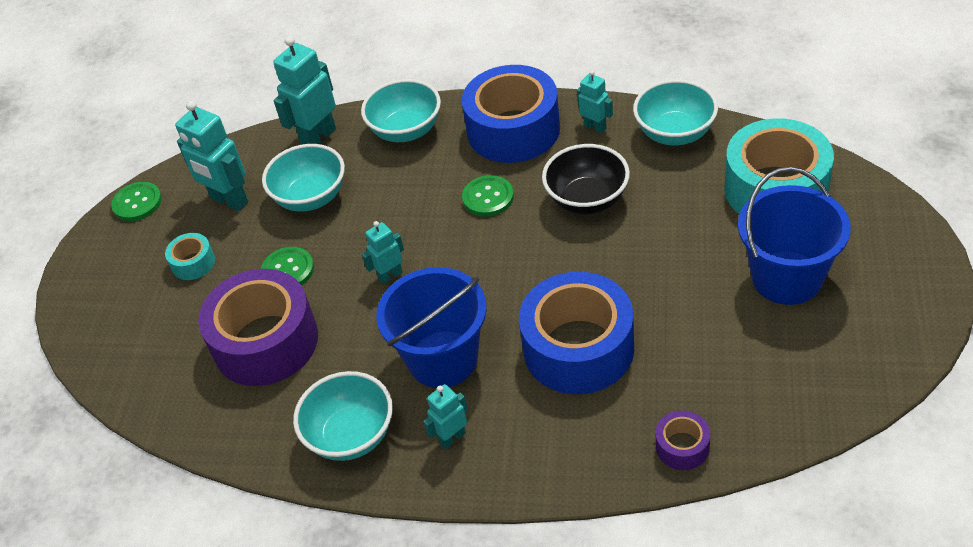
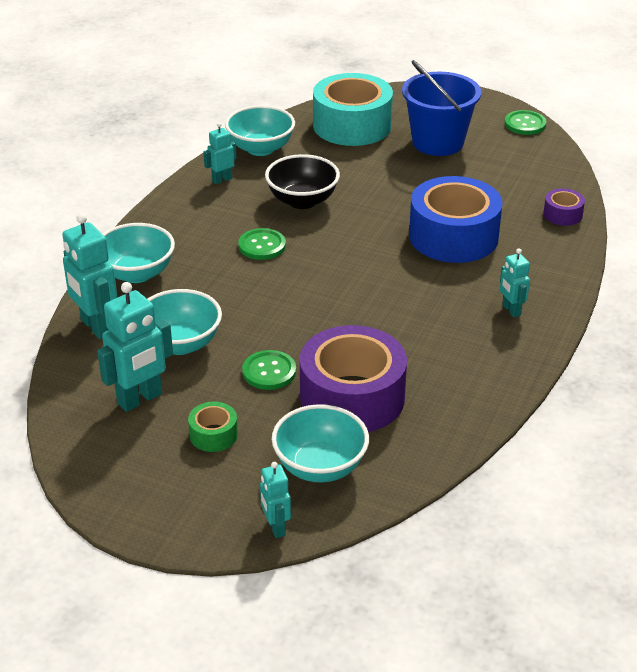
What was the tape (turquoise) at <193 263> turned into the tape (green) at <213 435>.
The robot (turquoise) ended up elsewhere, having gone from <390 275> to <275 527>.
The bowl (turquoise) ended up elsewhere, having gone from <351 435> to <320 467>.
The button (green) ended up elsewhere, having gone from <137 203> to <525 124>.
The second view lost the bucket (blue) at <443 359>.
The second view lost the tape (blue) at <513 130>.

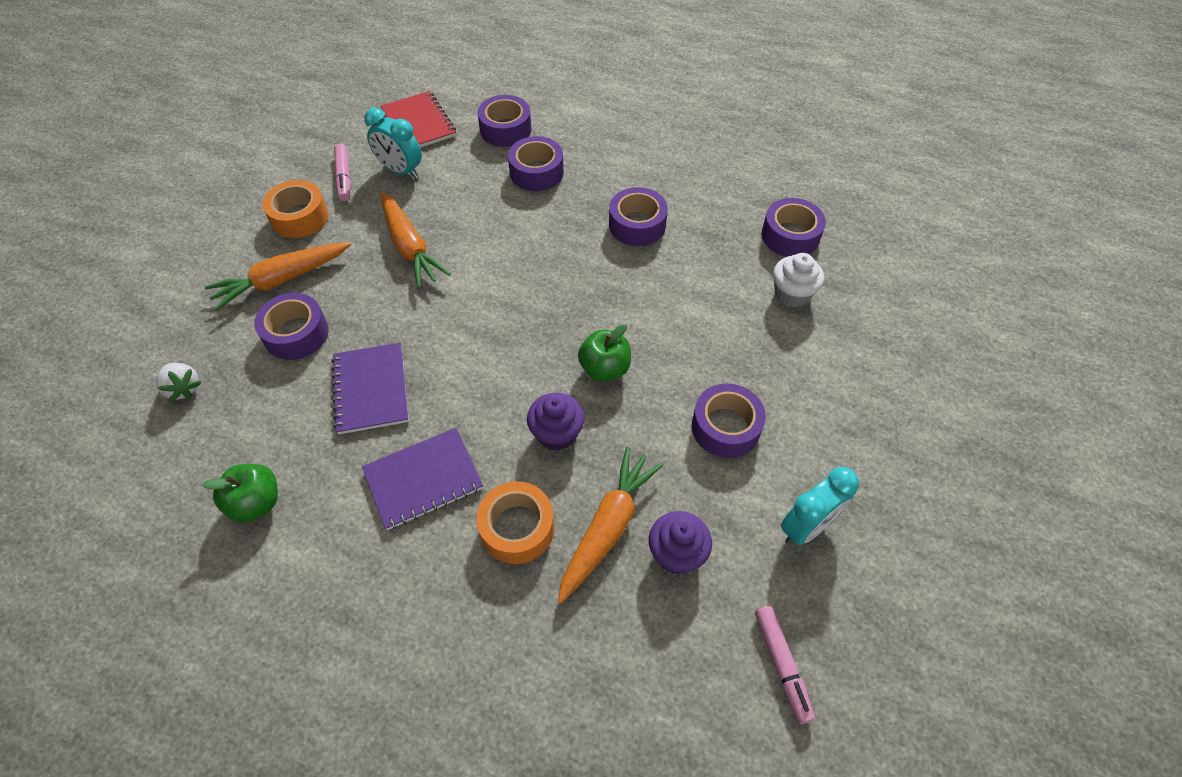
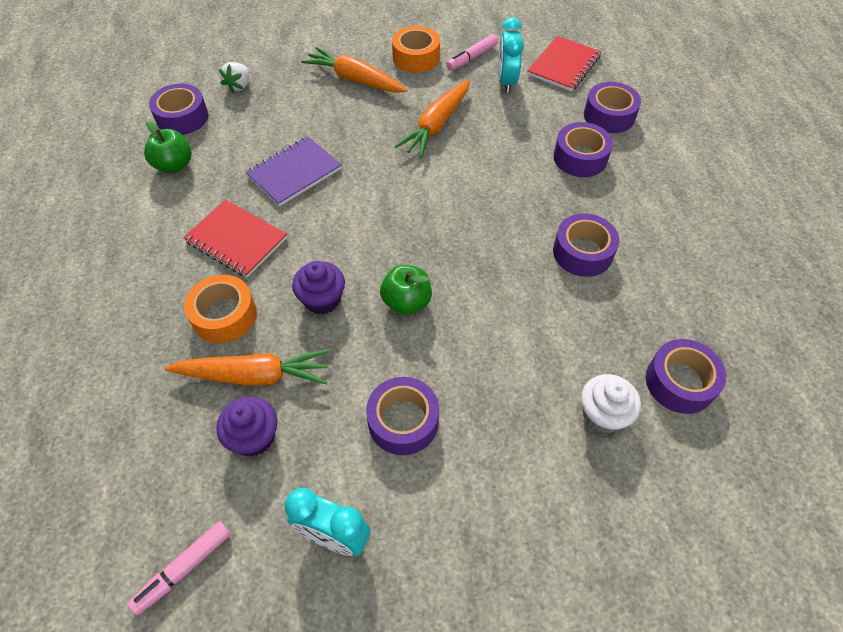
The tape (purple) ended up elsewhere, having gone from <296 334> to <182 117>.
What was the notebook (purple) at <423 480> turned into the notebook (red) at <236 240>.

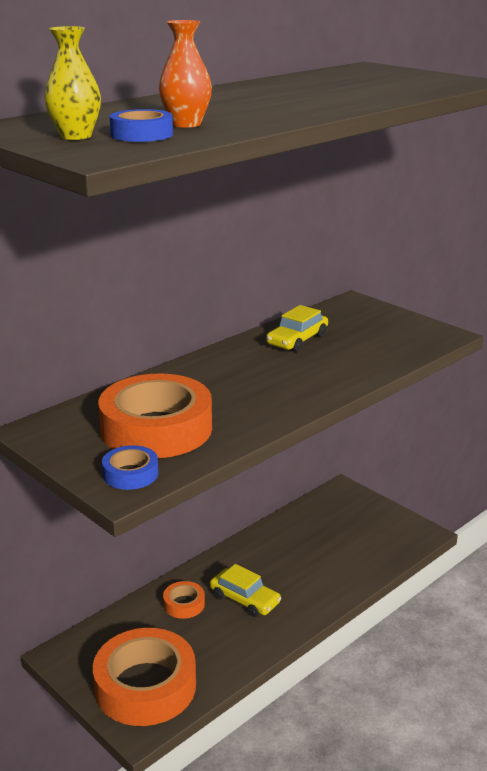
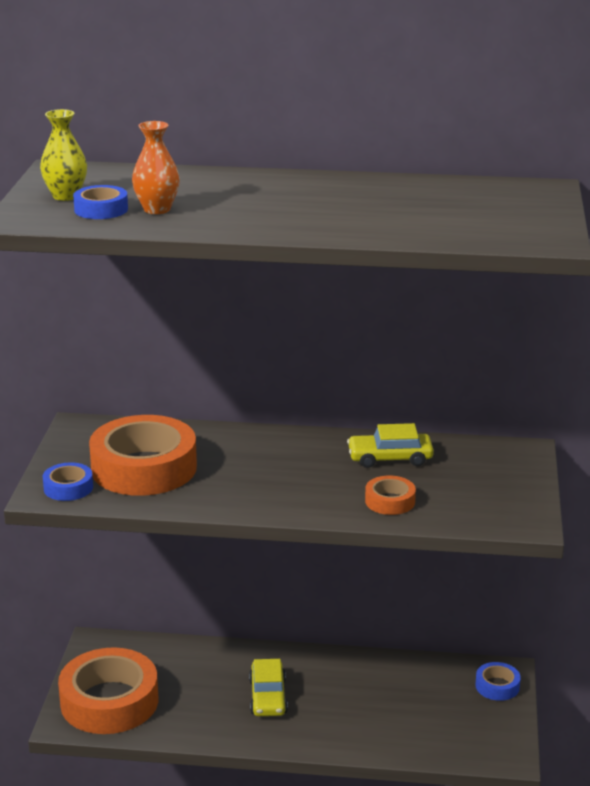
The tape (orange) ended up elsewhere, having gone from <184 604> to <390 501>.
The second view gained the tape (blue) at <497 686>.

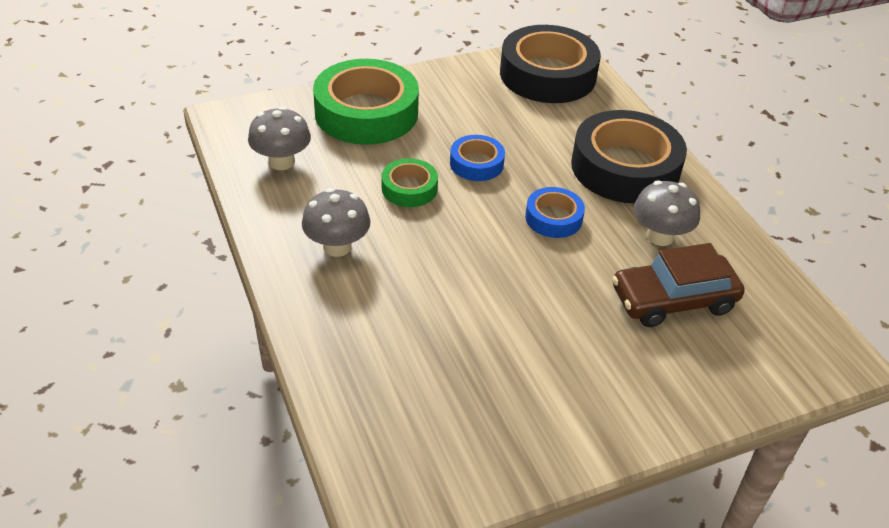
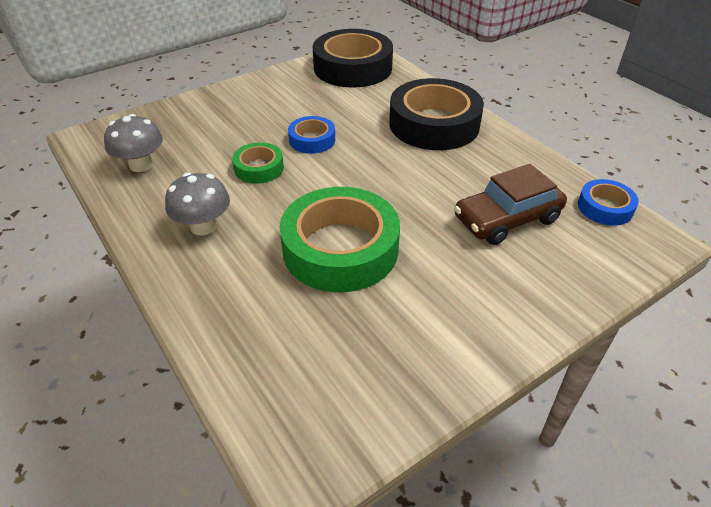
The tape (green) ended up elsewhere, having gone from <366 113> to <340 249>.
The tape (blue) ended up elsewhere, having gone from <553 218> to <605 207>.
The second view lost the mushroom (grey) at <660 236>.

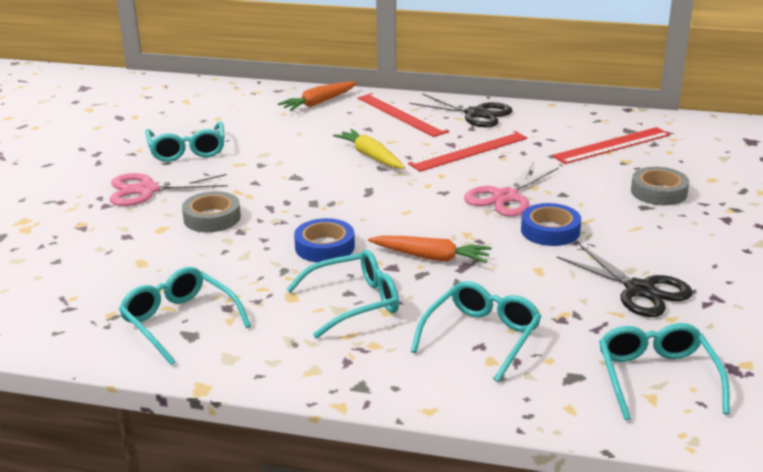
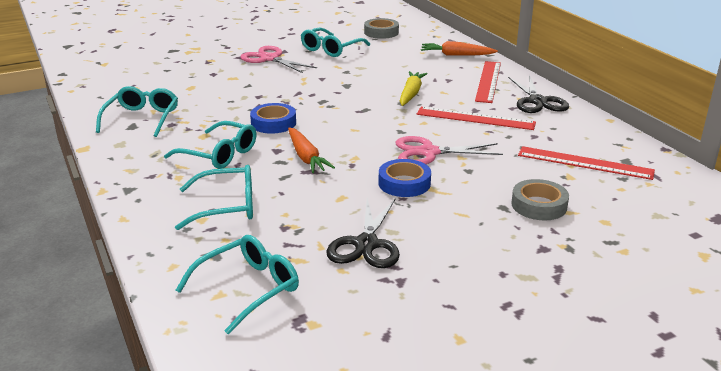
The tape (grey) ended up elsewhere, having gone from <212 218> to <381 32>.

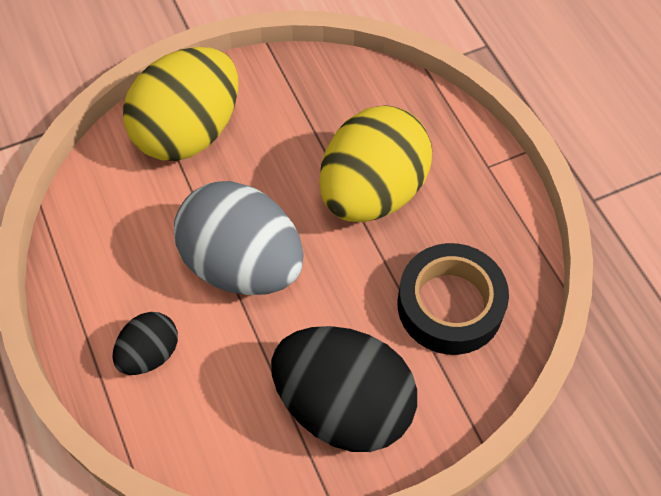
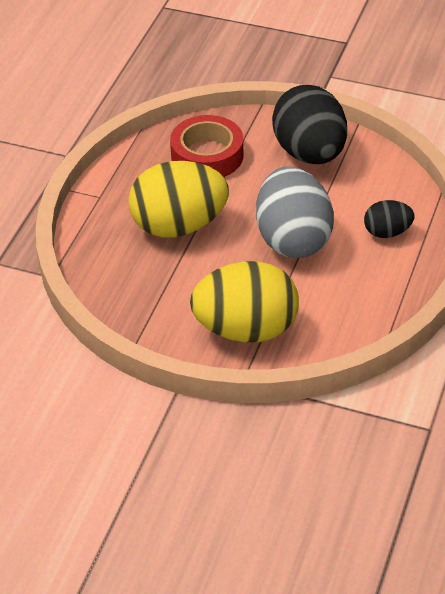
What was the tape (black) at <450 305> turned into the tape (red) at <207 155>.

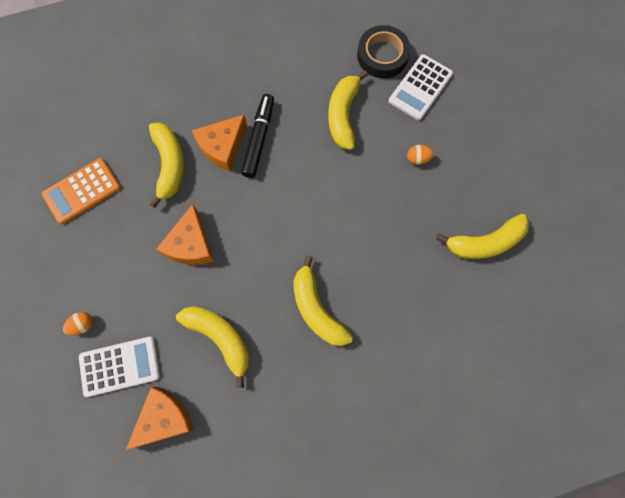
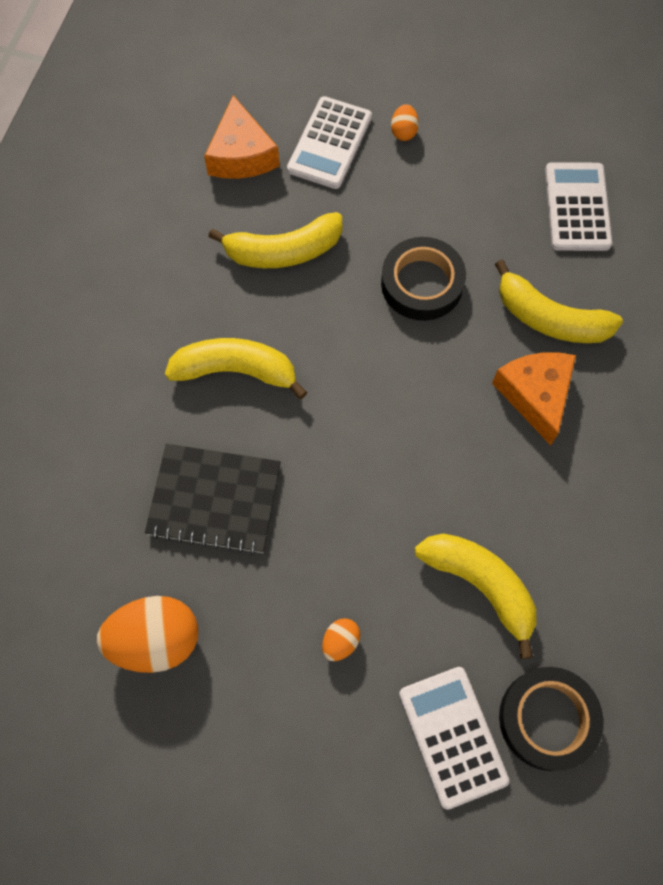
Where the banana (yellow) stood at <485 242>, the egg (orange) came to stand at <156 640>.
The second view gained the notebook (black) at <214 500>.
Where the cheese (orange) stood at <190 244>, the tape (black) came to stand at <422 283>.
What was the calculator (orange) at <82 191> turned into the calculator (white) at <577 207>.
The second view lost the marker (black) at <259 139>.

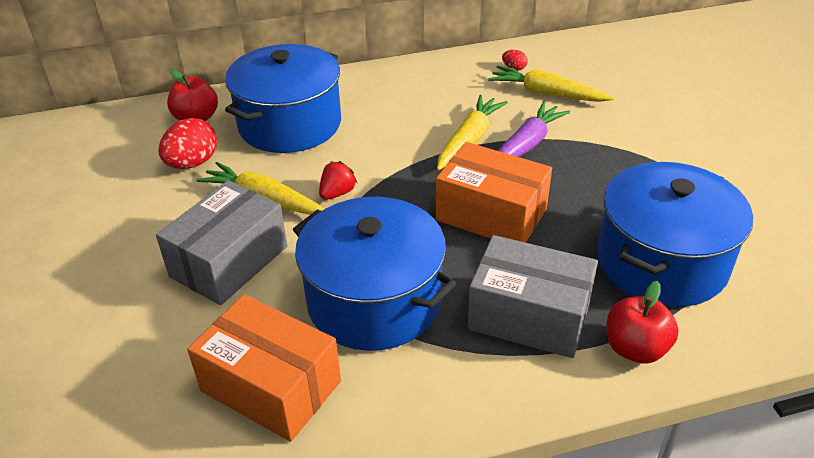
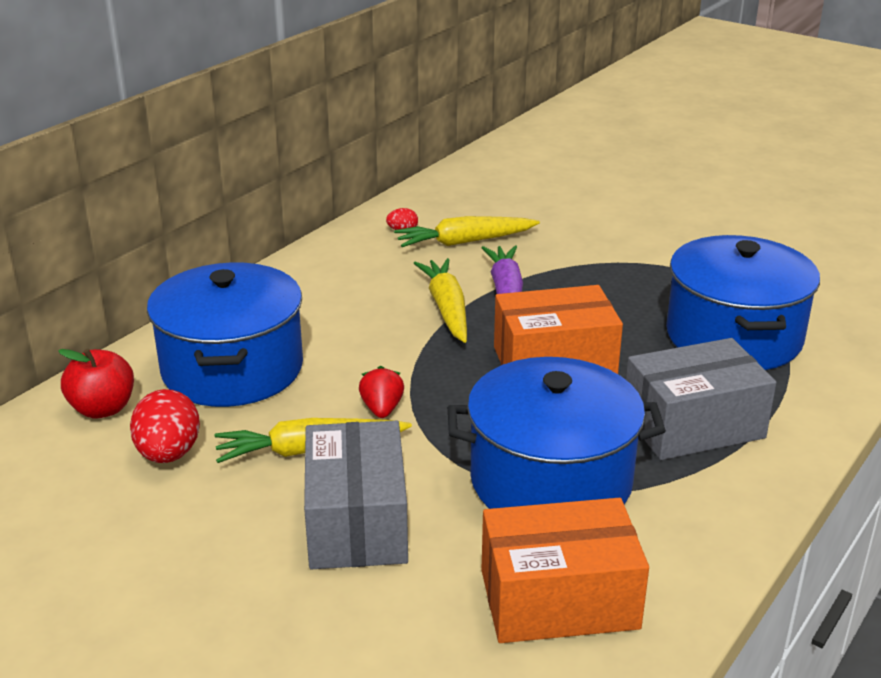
The second view lost the apple (red) at <635 348>.

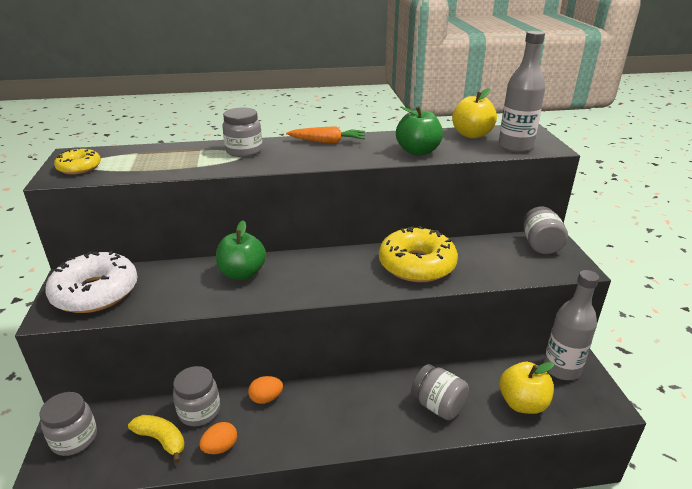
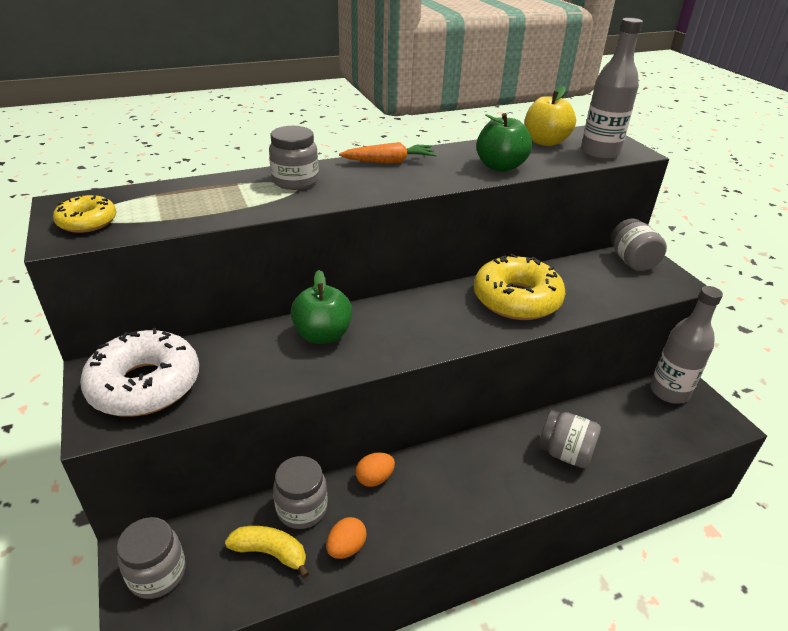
The second view lost the apple (yellow) at <522 403>.

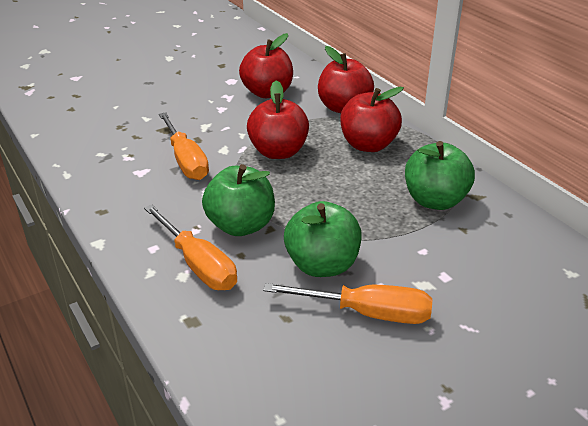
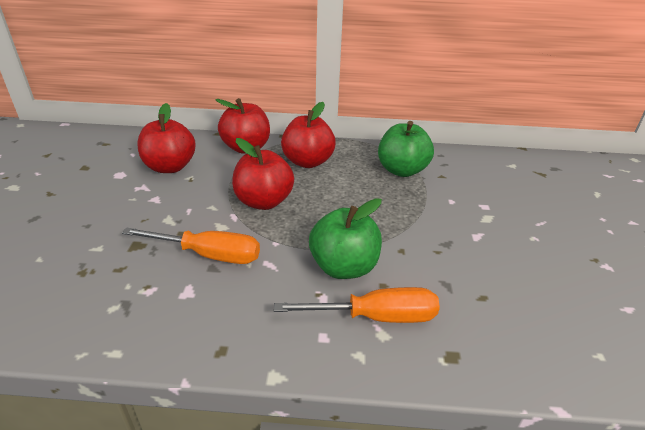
The second view lost the screwdriver (orange) at <367 313>.
The second view lost the apple (green) at <322 265>.

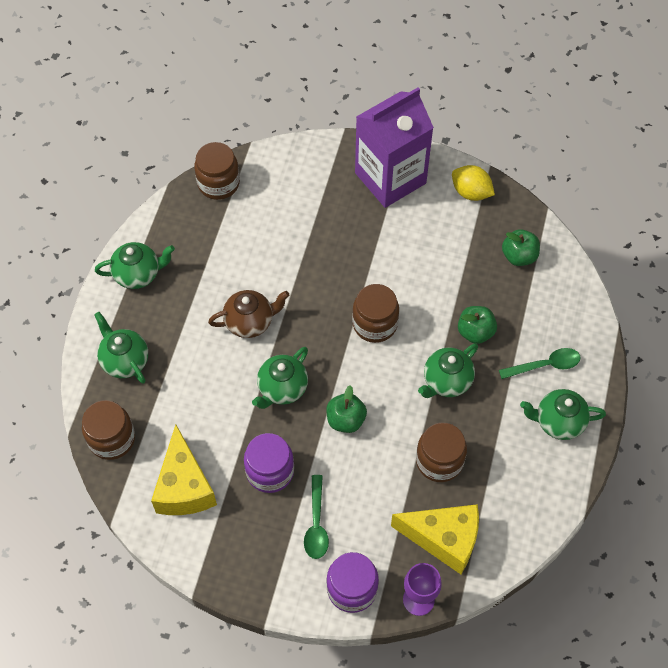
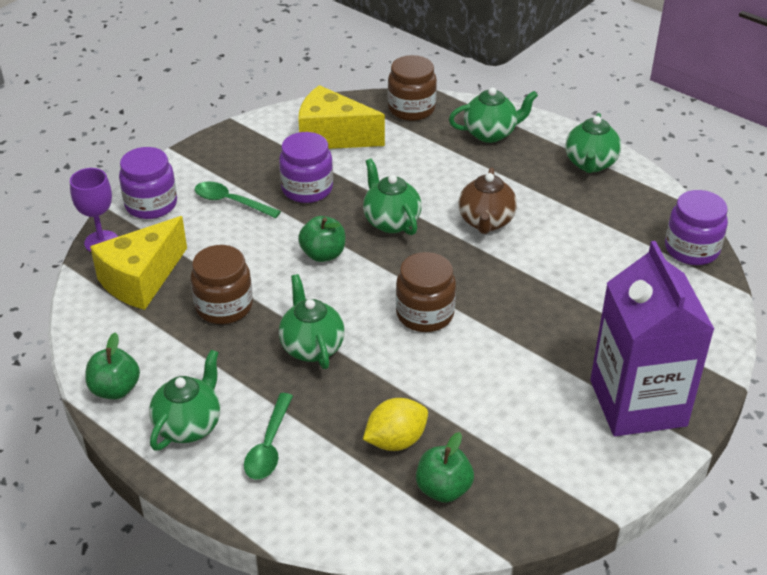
The apple (green) ended up elsewhere, having gone from <475 332> to <115 389>.
The lemon (yellow) ended up elsewhere, having gone from <471 192> to <396 440>.
What was the jar (brown) at <218 183> turned into the jar (purple) at <691 249>.

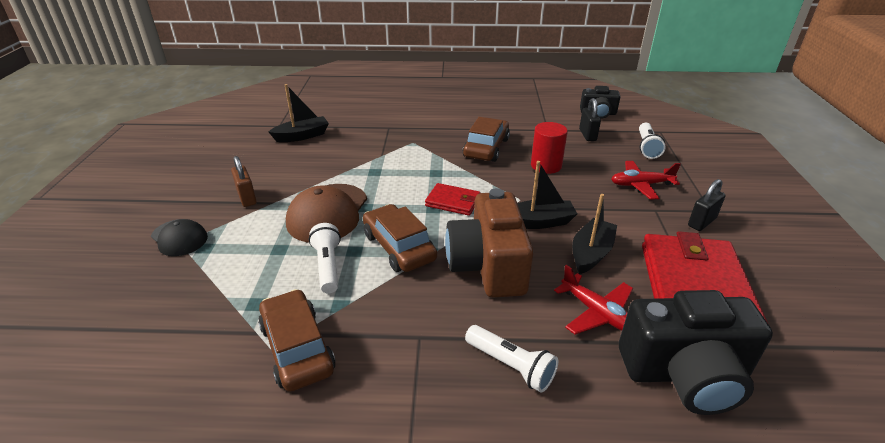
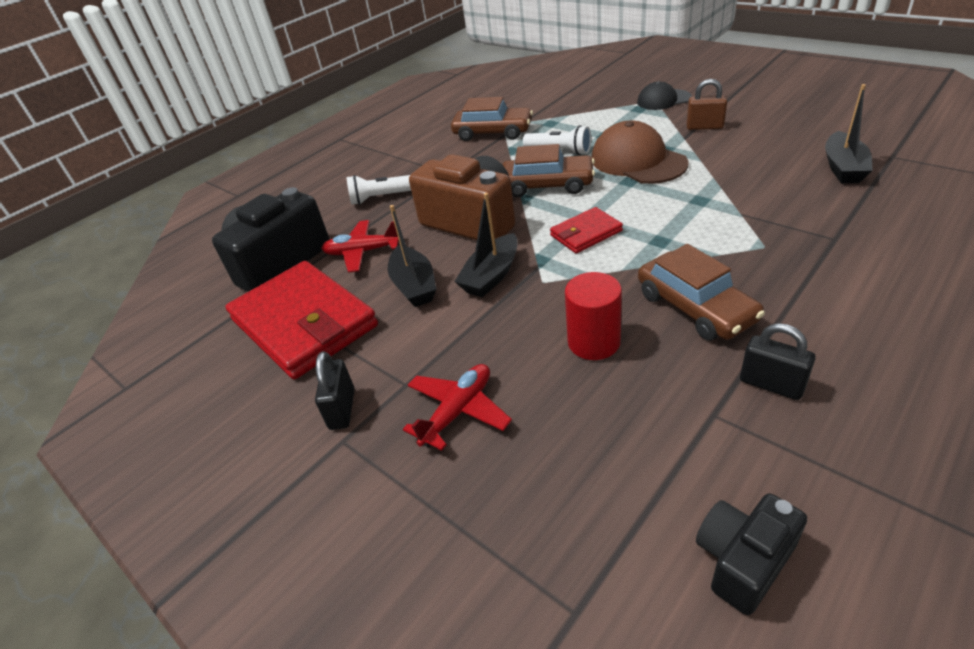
The padlock (black) ended up elsewhere, having gone from <587 135> to <771 384>.
The second view lost the flashlight (white) at <647 147>.

